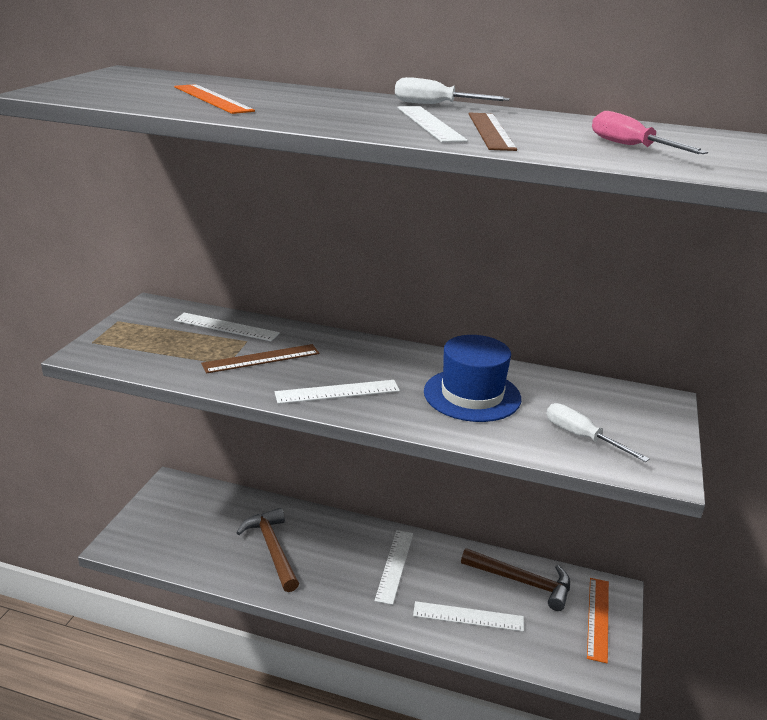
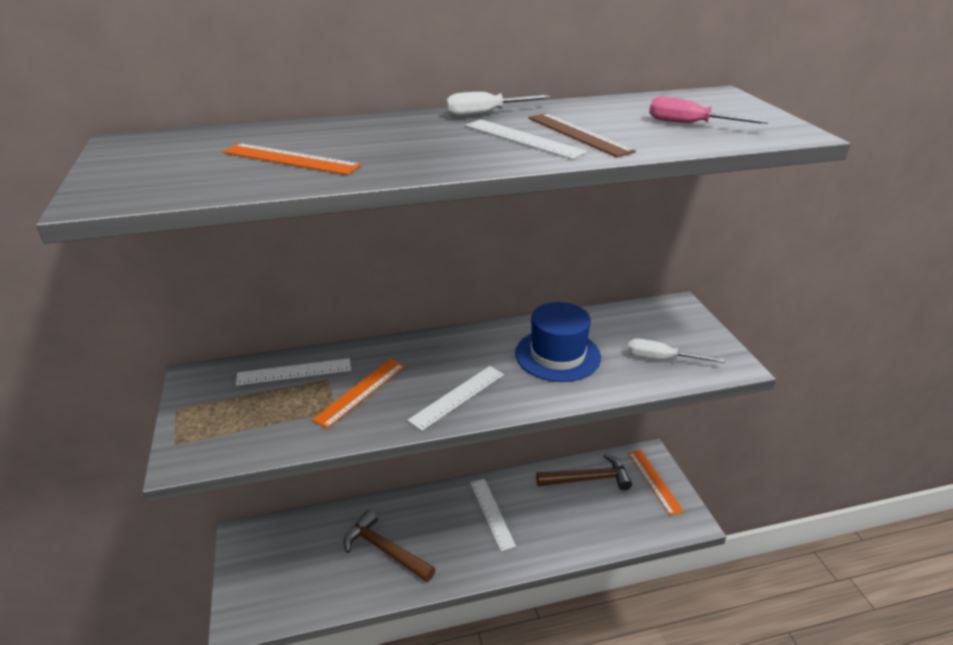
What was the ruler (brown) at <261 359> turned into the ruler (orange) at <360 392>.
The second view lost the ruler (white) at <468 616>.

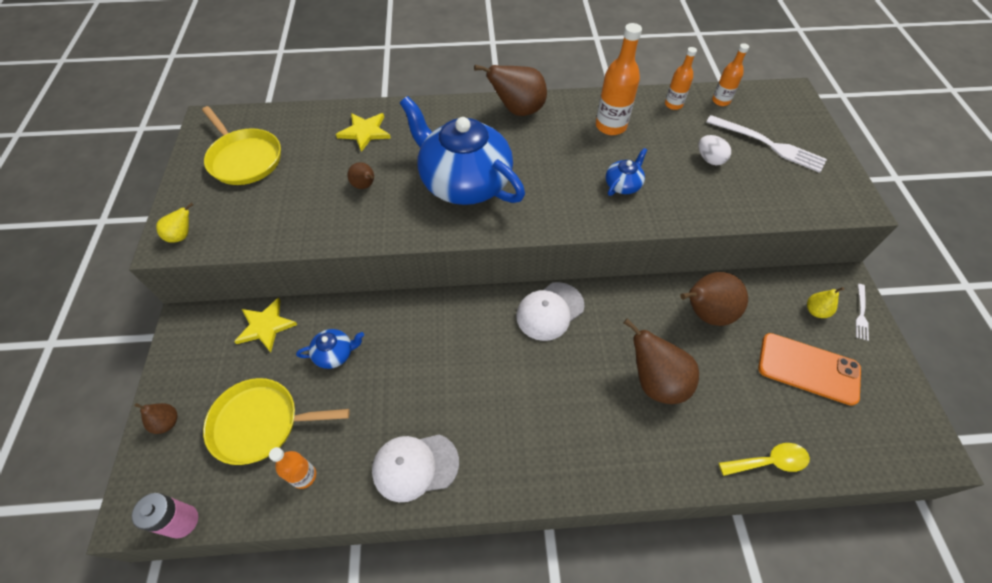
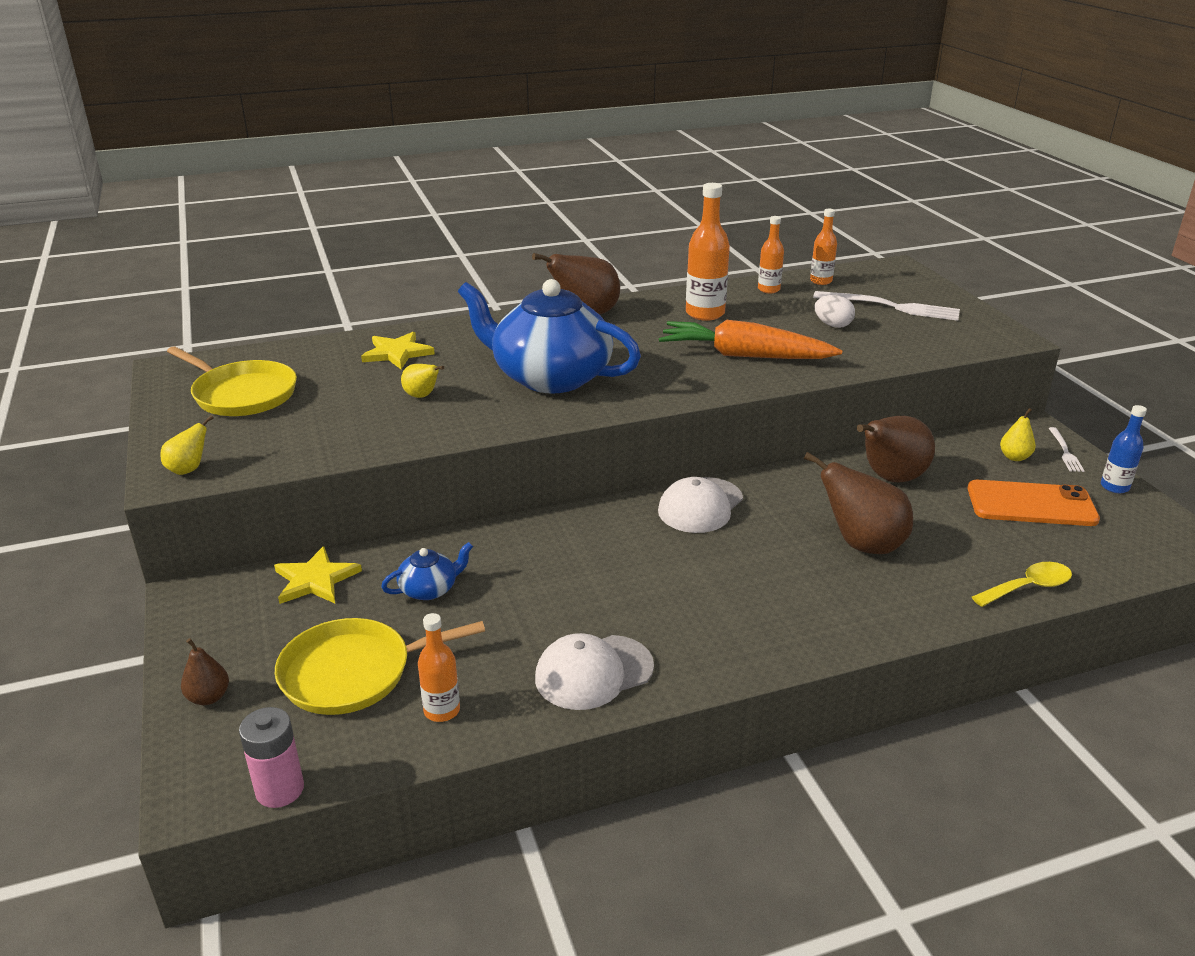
What was the pear (brown) at <365 186> turned into the pear (yellow) at <422 396>.
Where the teapot (blue) stood at <623 185>, the carrot (orange) came to stand at <744 356>.
The second view gained the bottle (blue) at <1114 487>.

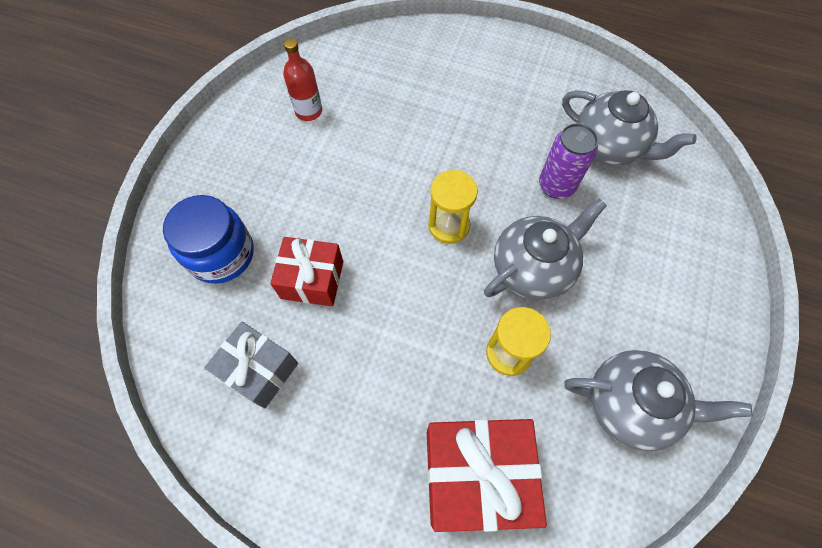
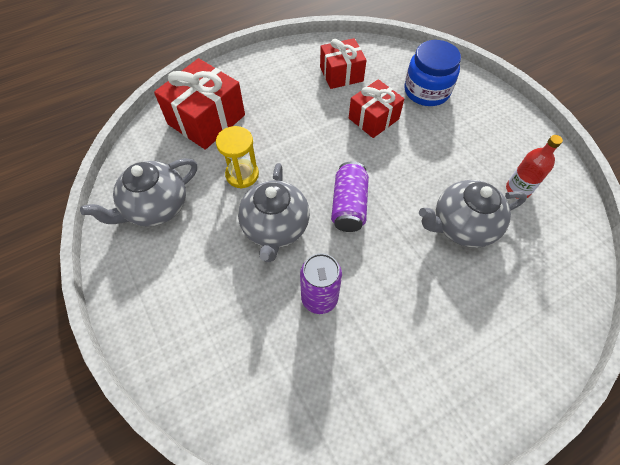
What was the gift (grey) at <259 370> turned into the gift (red) at <341 74>.
Where the hourglass (yellow) stood at <449 225>, the can (purple) came to stand at <348 205>.
The teapot (grey) ended up elsewhere, having gone from <608 146> to <462 226>.

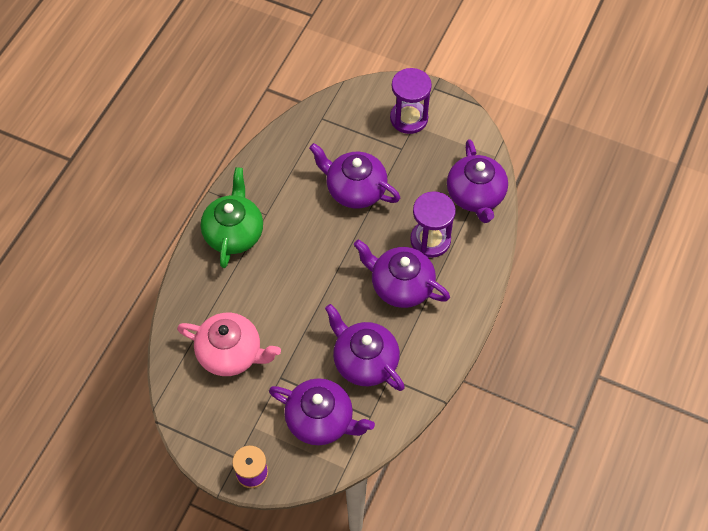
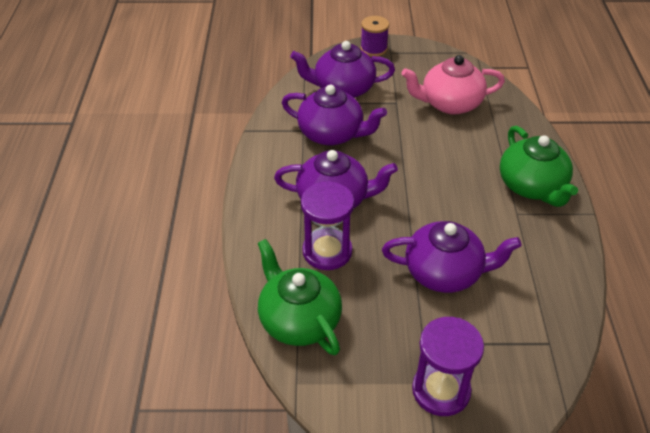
What was the teapot (purple) at <476 195> turned into the teapot (green) at <298 320>.

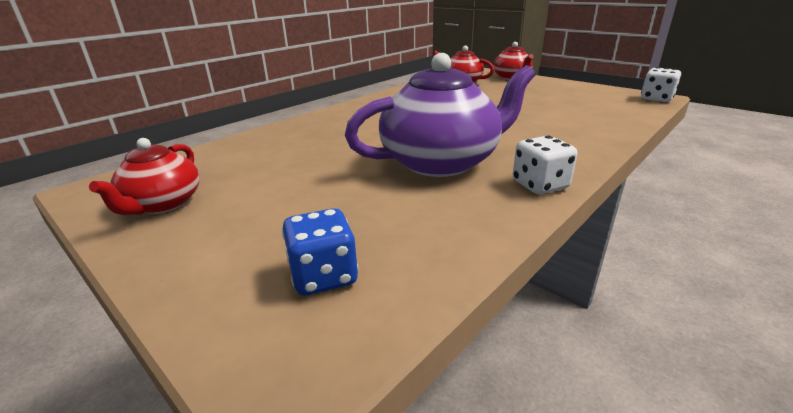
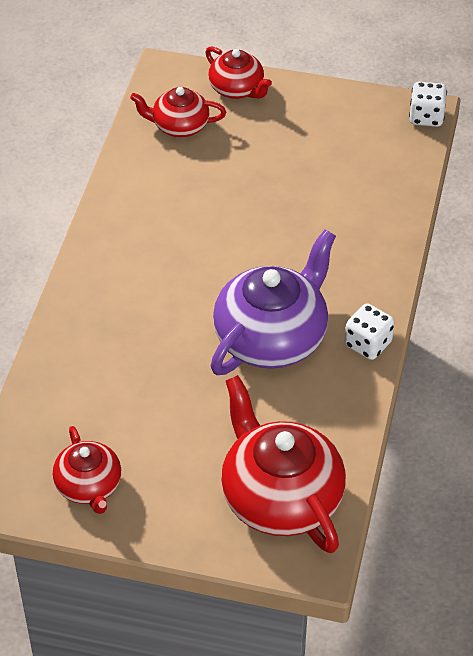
Where the dice (blue) stood at <324 276>, the teapot (red) came to stand at <280 497>.

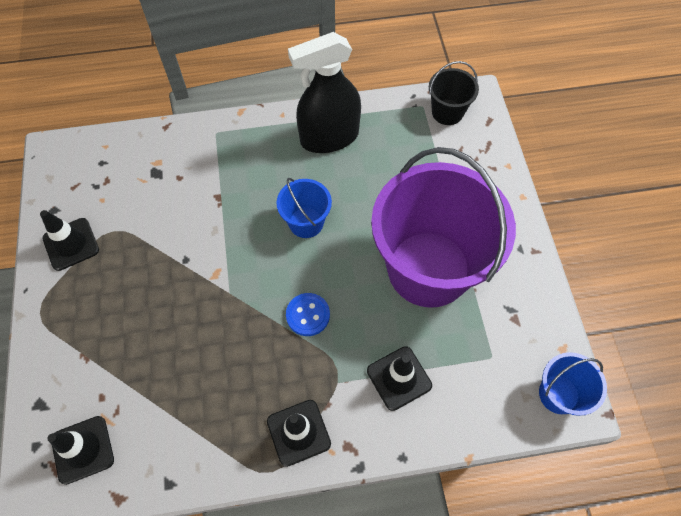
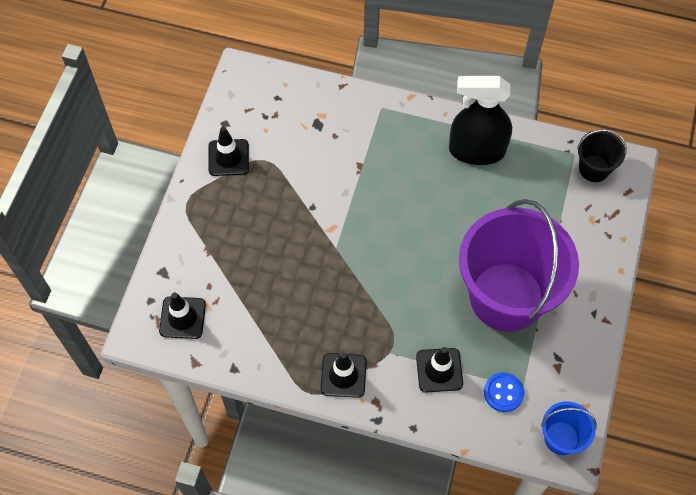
The button (blue) ended up elsewhere, having gone from <308 315> to <503 393>.
The second view lost the bucket (blue) at <306 222>.

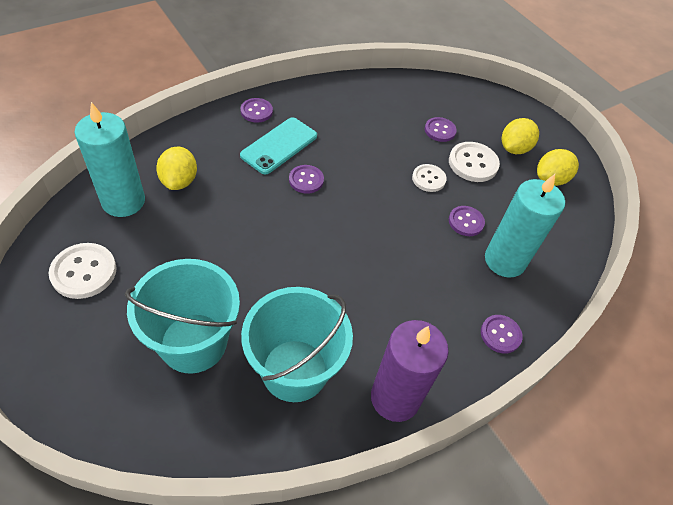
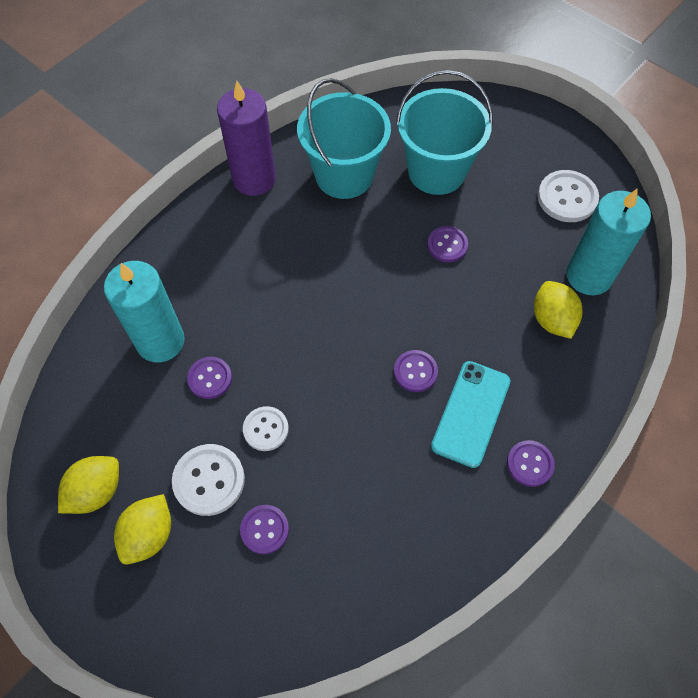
The button (purple) ended up elsewhere, having gone from <500 334> to <447 245>.

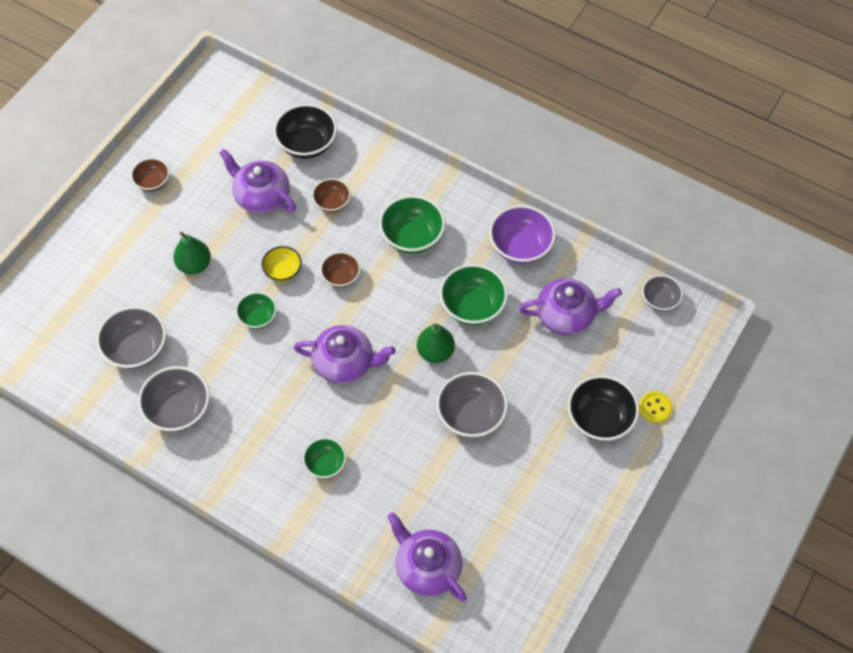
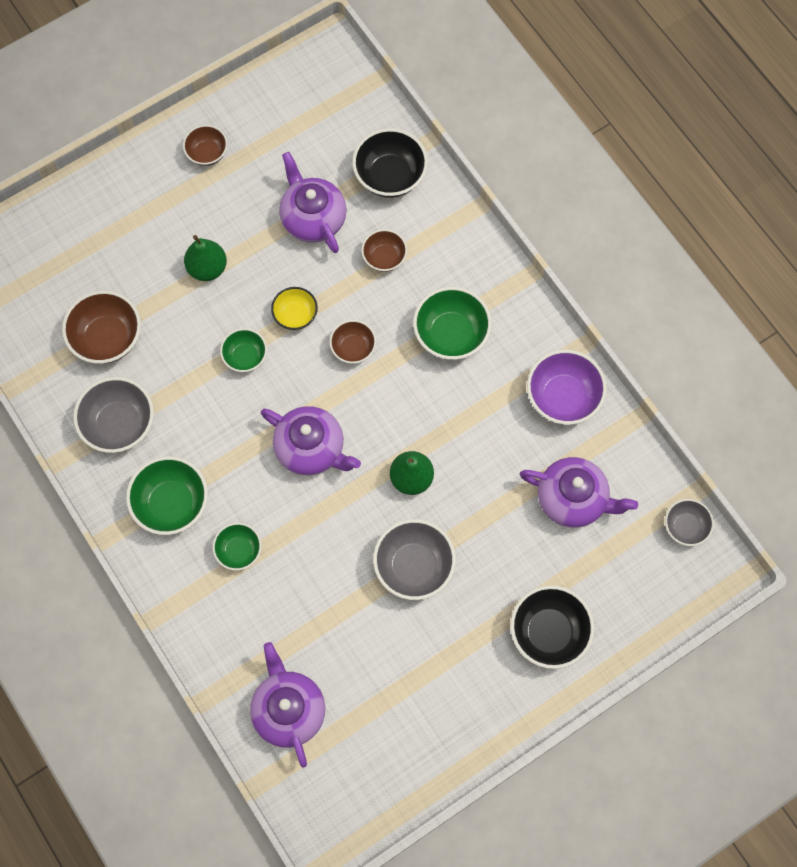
What was the bowl (grey) at <137 349> turned into the bowl (brown) at <107 338>.
The bowl (green) ended up elsewhere, having gone from <472 306> to <171 503>.
The second view lost the button (yellow) at <655 408>.

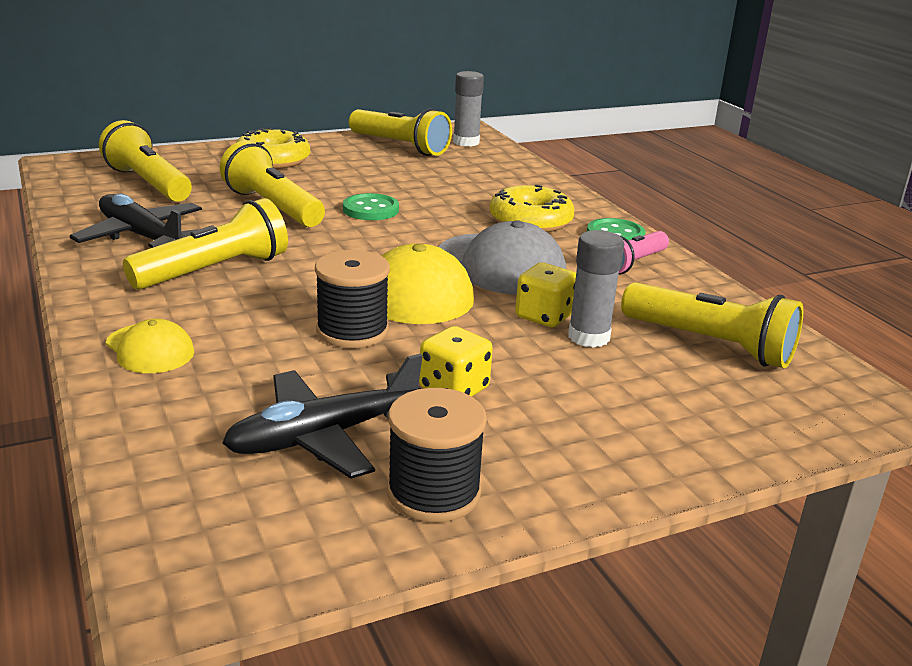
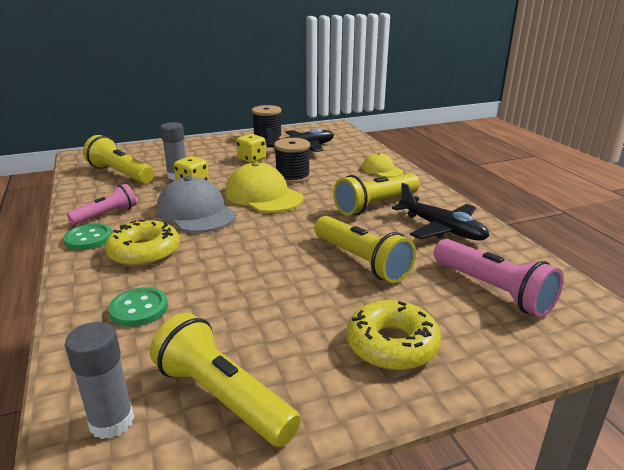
The button (green) ended up elsewhere, having gone from <371 209> to <139 309>.
What was the flashlight (yellow) at <148 184> turned into the flashlight (pink) at <493 290>.

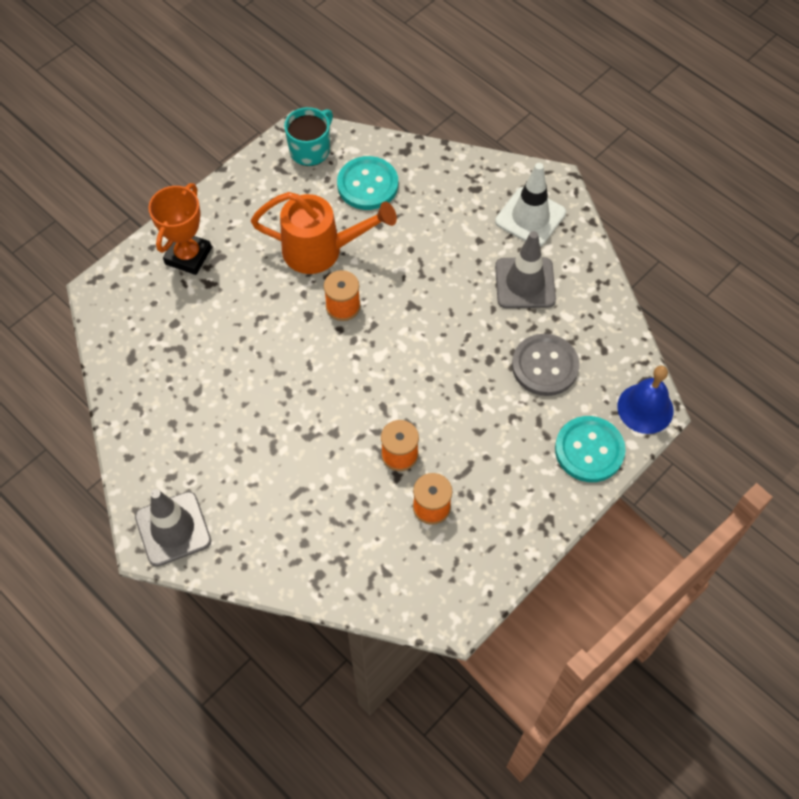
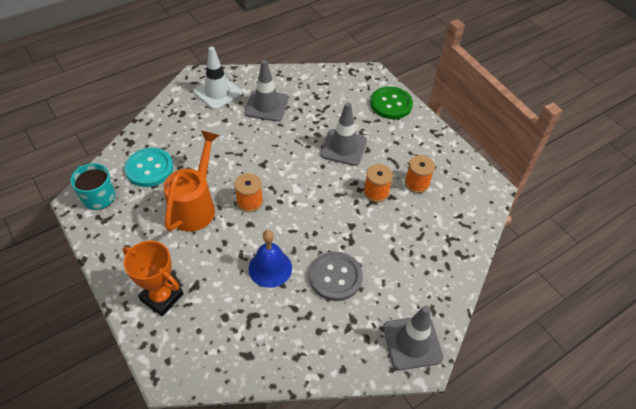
The bell (blue) ended up elsewhere, having gone from <645 408> to <270 268>.
The button (grey) ended up elsewhere, having gone from <545 366> to <335 277>.
The second view gained the traffic cone (grey) at <343 147>.
What was the button (turquoise) at <589 450> turned into the button (green) at <391 104>.

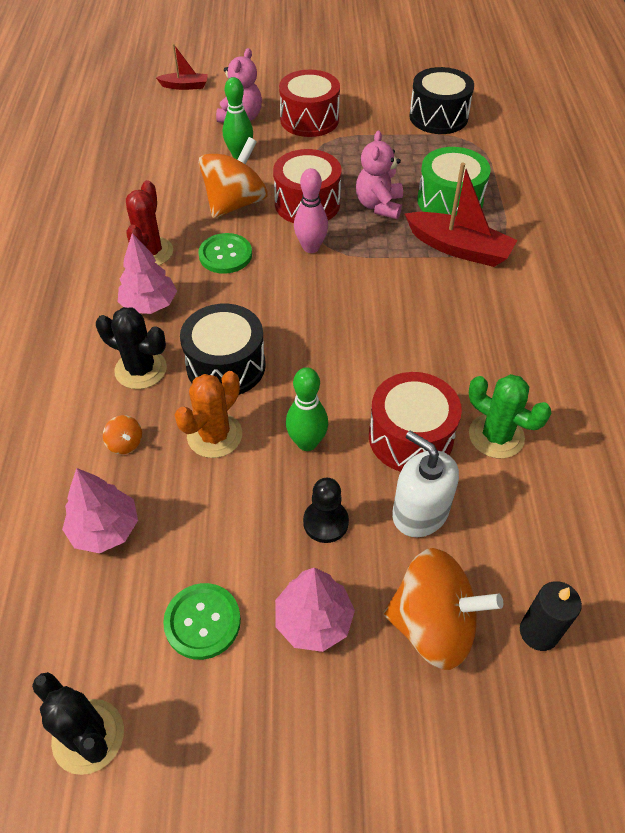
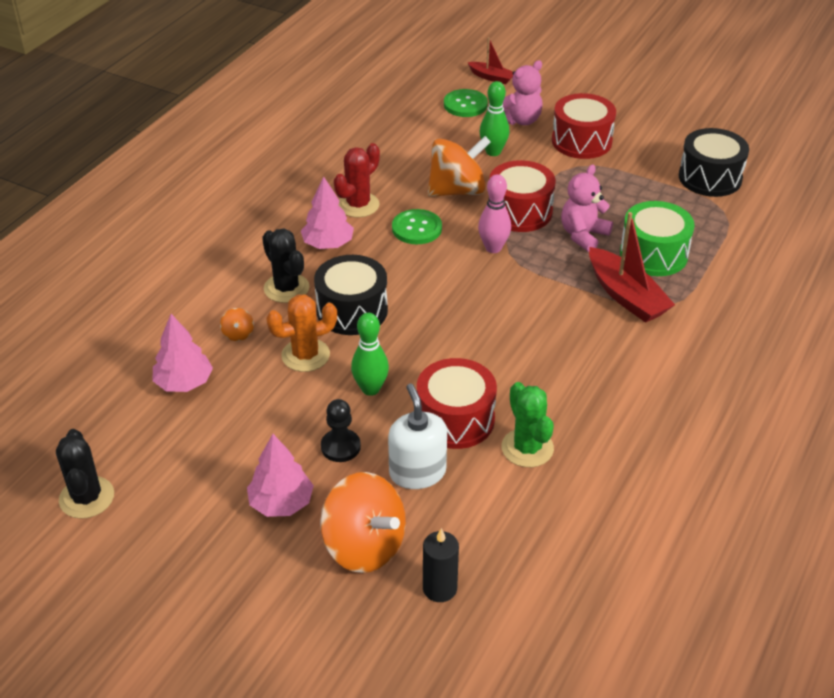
The button (green) ended up elsewhere, having gone from <202 622> to <465 105>.

